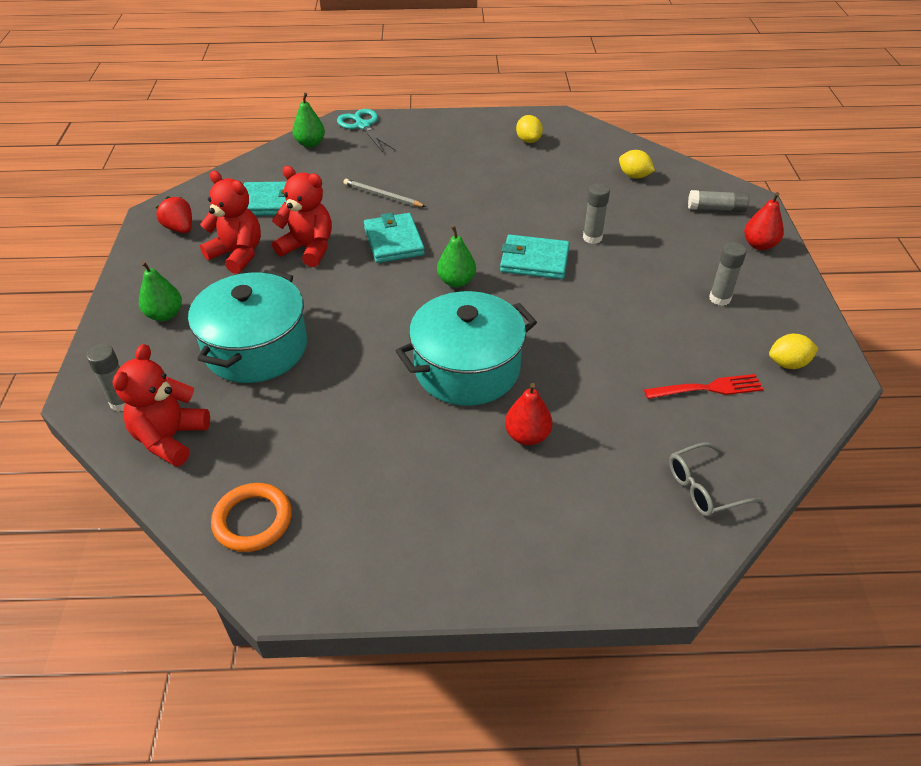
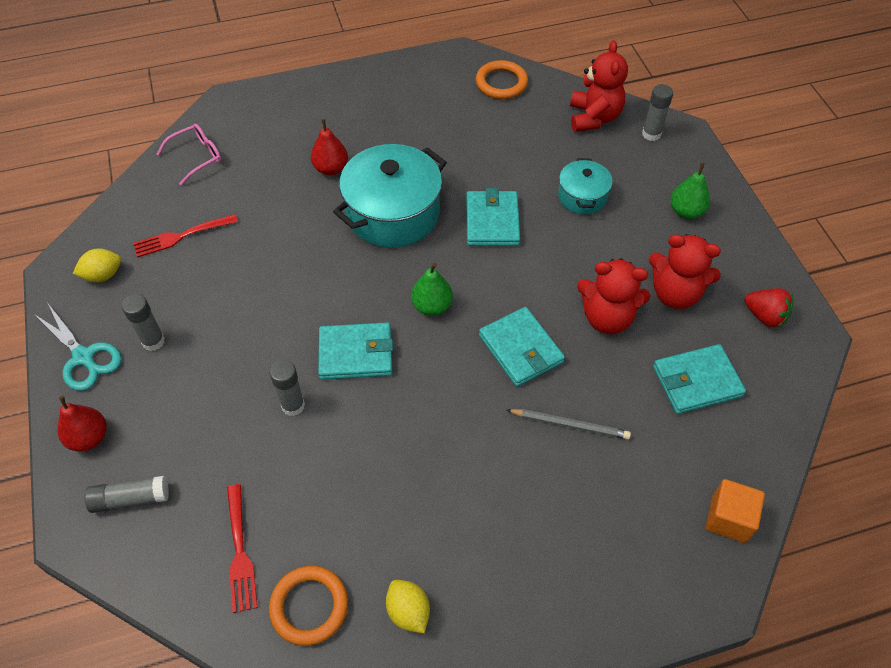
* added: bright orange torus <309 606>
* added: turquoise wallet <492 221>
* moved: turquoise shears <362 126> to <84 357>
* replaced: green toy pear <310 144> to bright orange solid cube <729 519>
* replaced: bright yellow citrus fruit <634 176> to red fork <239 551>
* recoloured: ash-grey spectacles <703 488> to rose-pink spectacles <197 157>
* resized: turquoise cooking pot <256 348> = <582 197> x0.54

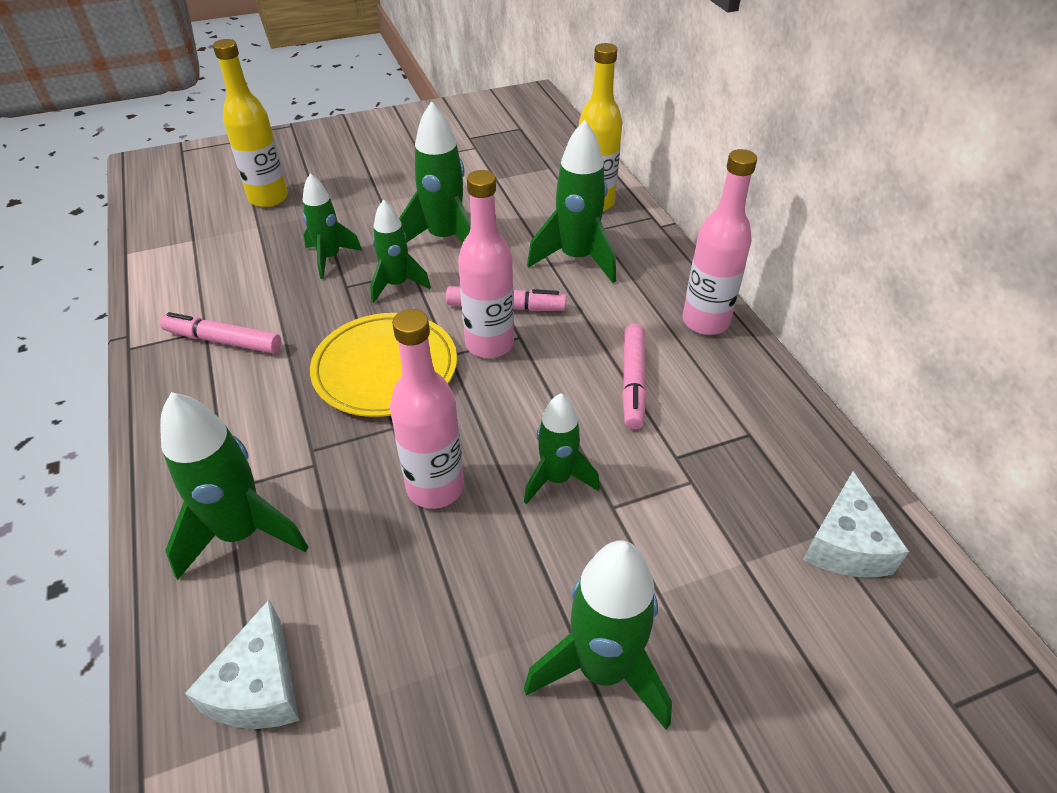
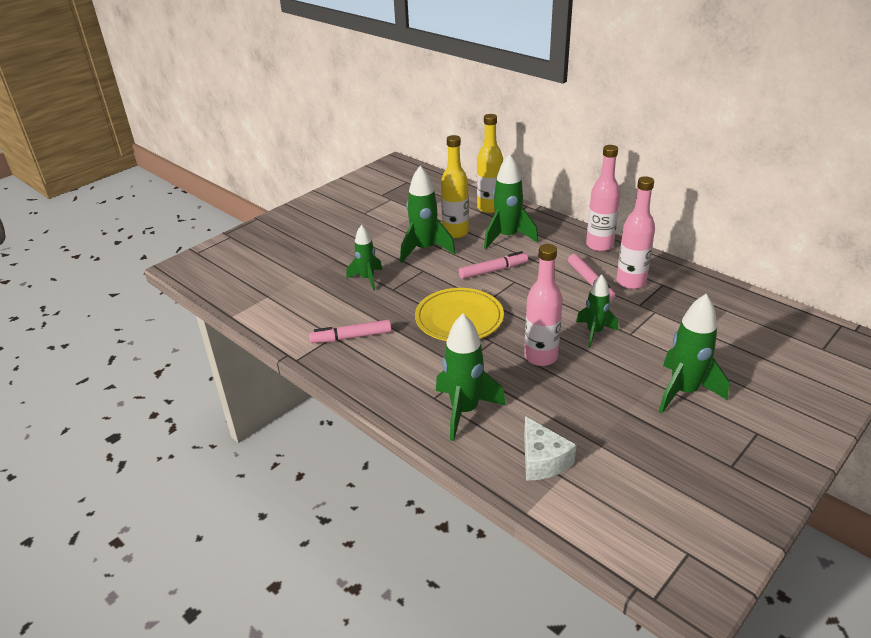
* removed: green spaceship <397 285>
* removed: white piece of cheese <845 545>
* moved: bright yellow bottle <268 198> to <455 232>
* moved: rose-pink bottle <489 344> to <631 282>

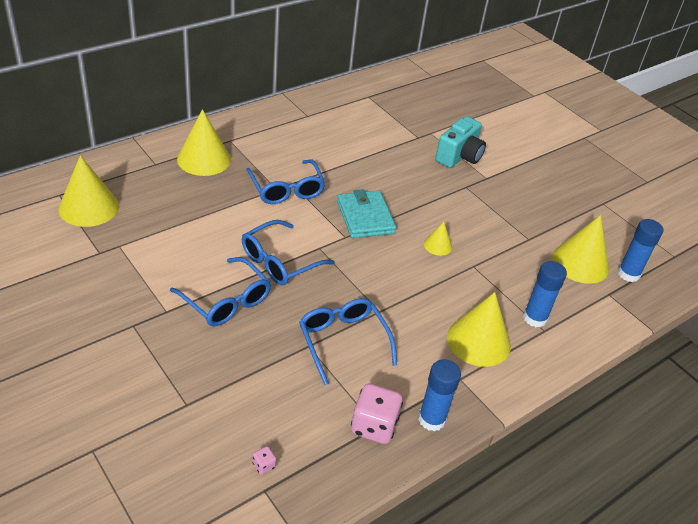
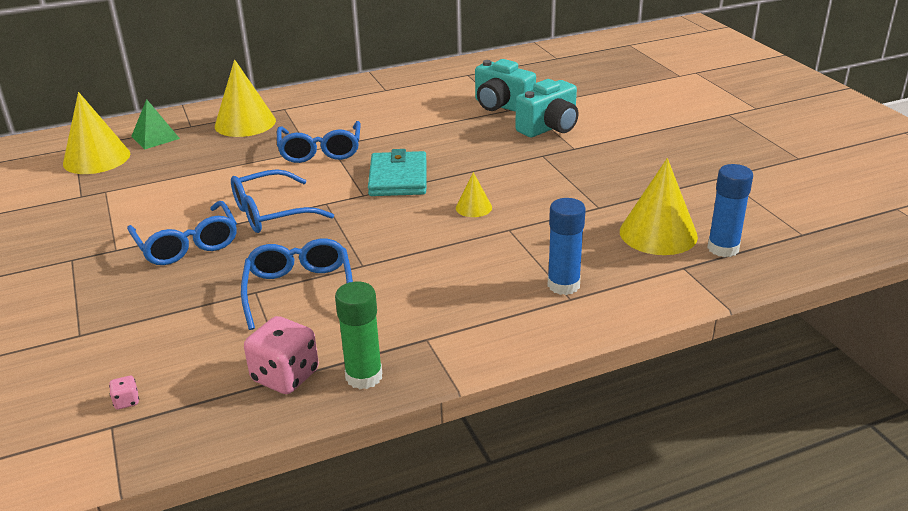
* removed: bright yellow cone <478 341>
* added: green solid pyramid <155 137>
* added: turquoise photo camera <501 106>
* recoloured: royal blue glue stick <432 419> to green glue stick <364 376>

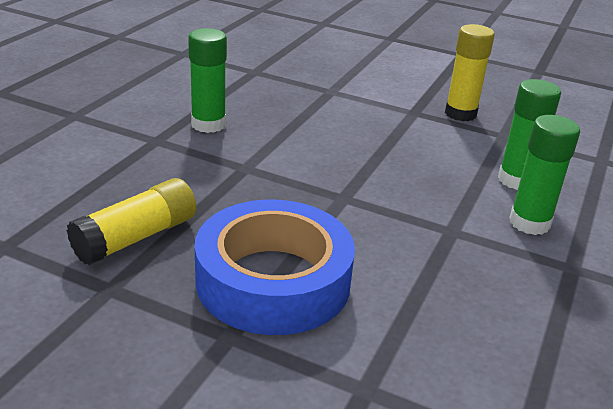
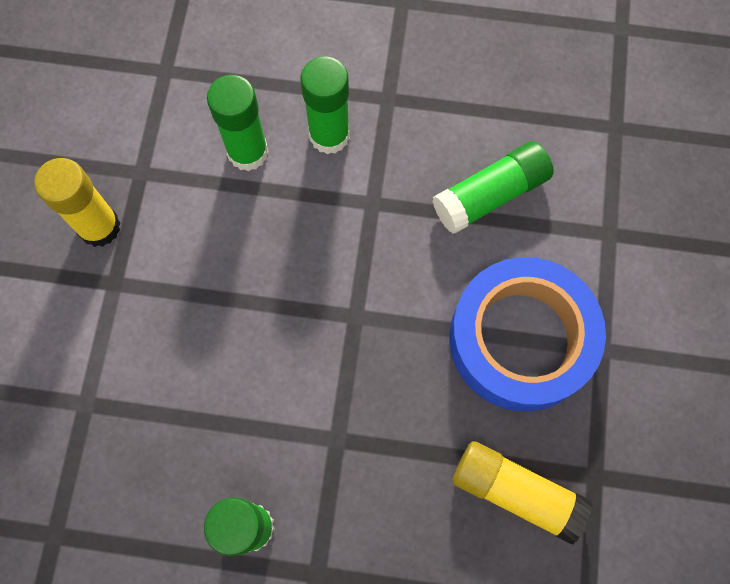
* added: green glue stick <490 195>

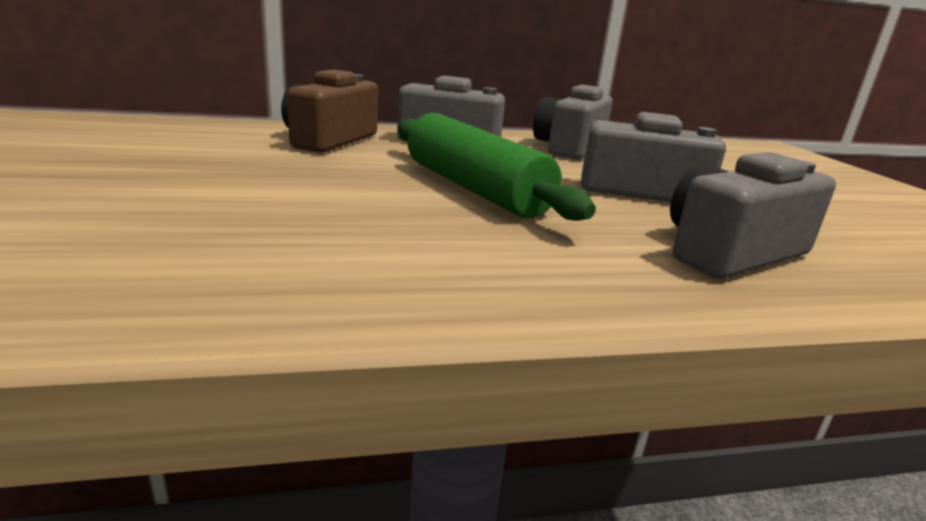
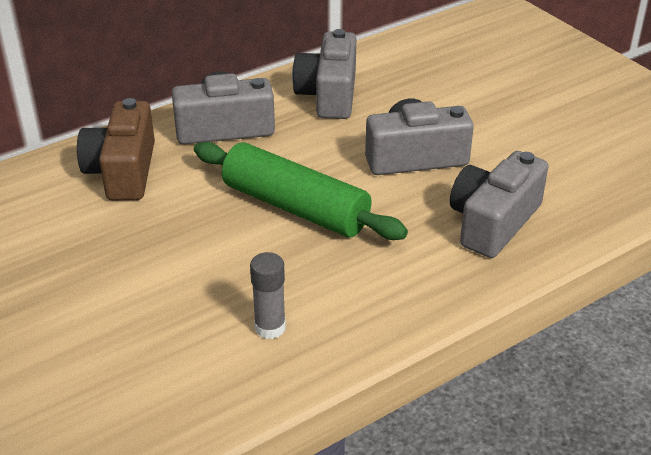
* added: ash-grey glue stick <270 327>

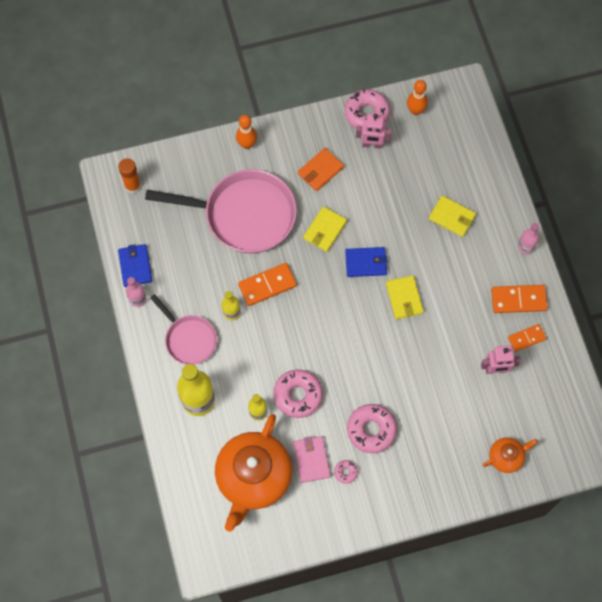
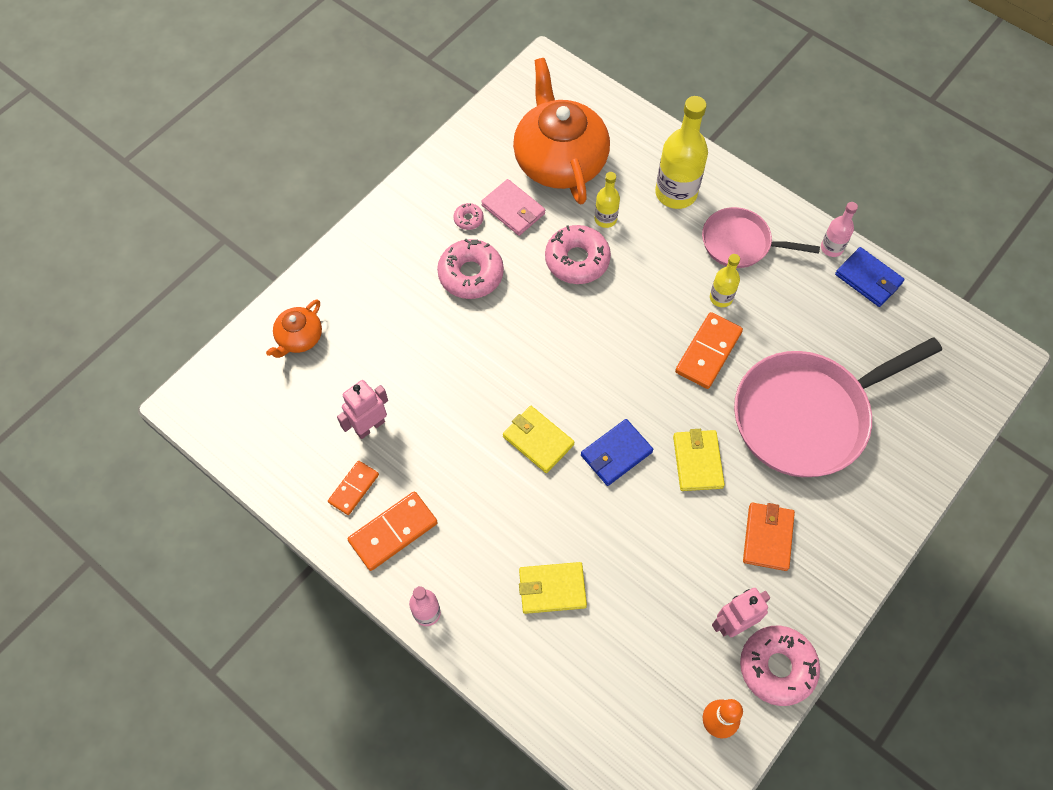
* removed: bright orange glue stick <132 186>
* removed: bright orange bowling pin <247 144>

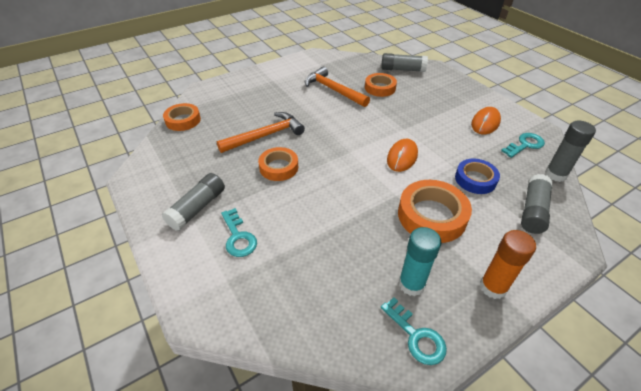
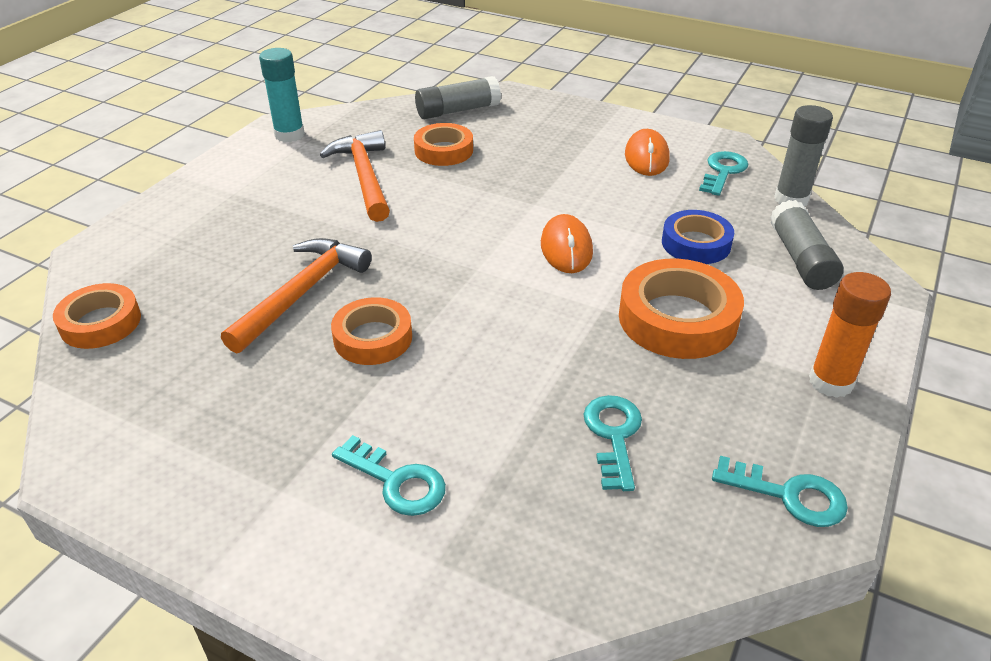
* removed: ash-grey glue stick <197 208>
* added: turquoise key <613 435>
* moved: turquoise glue stick <411 284> to <289 135>
* turned: bright orange hammer <333 90> = <364 177> 60 degrees clockwise

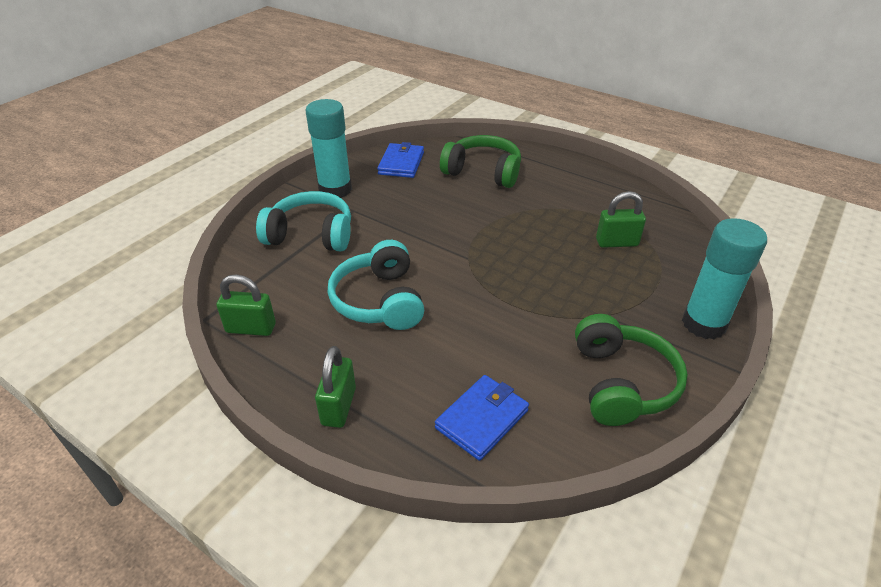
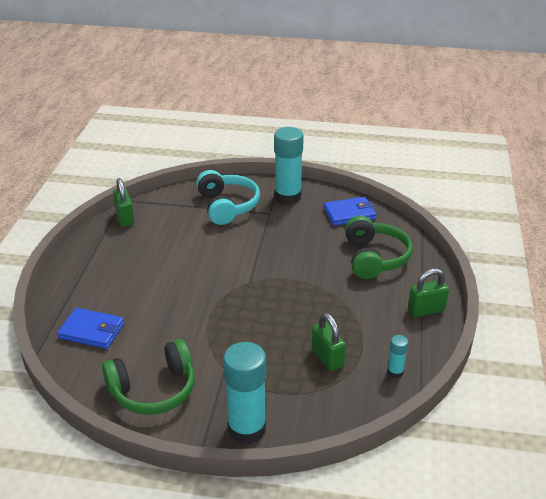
* removed: turquoise over-ear headphones <380 300>
* added: turquoise glue stick <395 372>
* moved: green padlock <339 406> to <426 310>

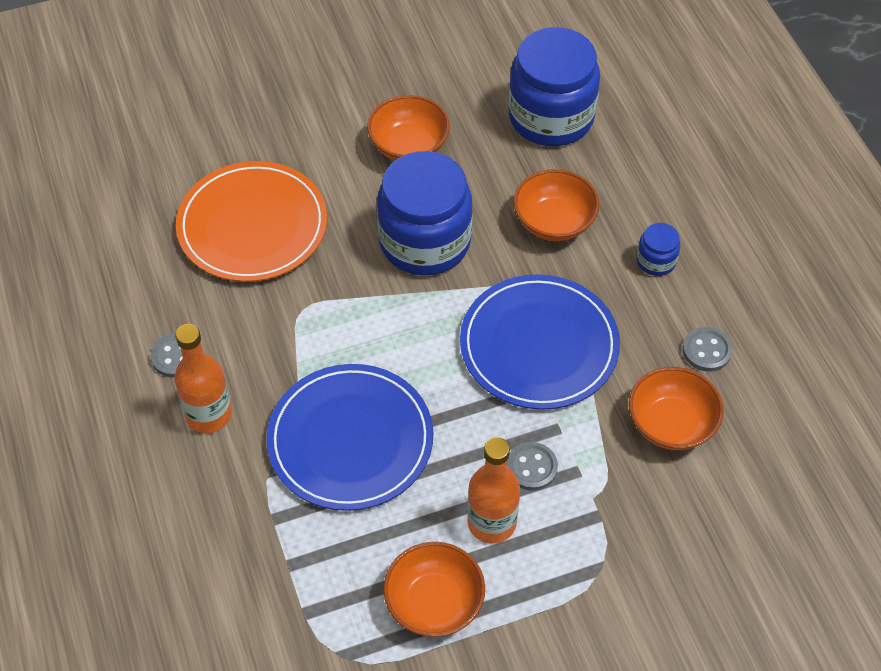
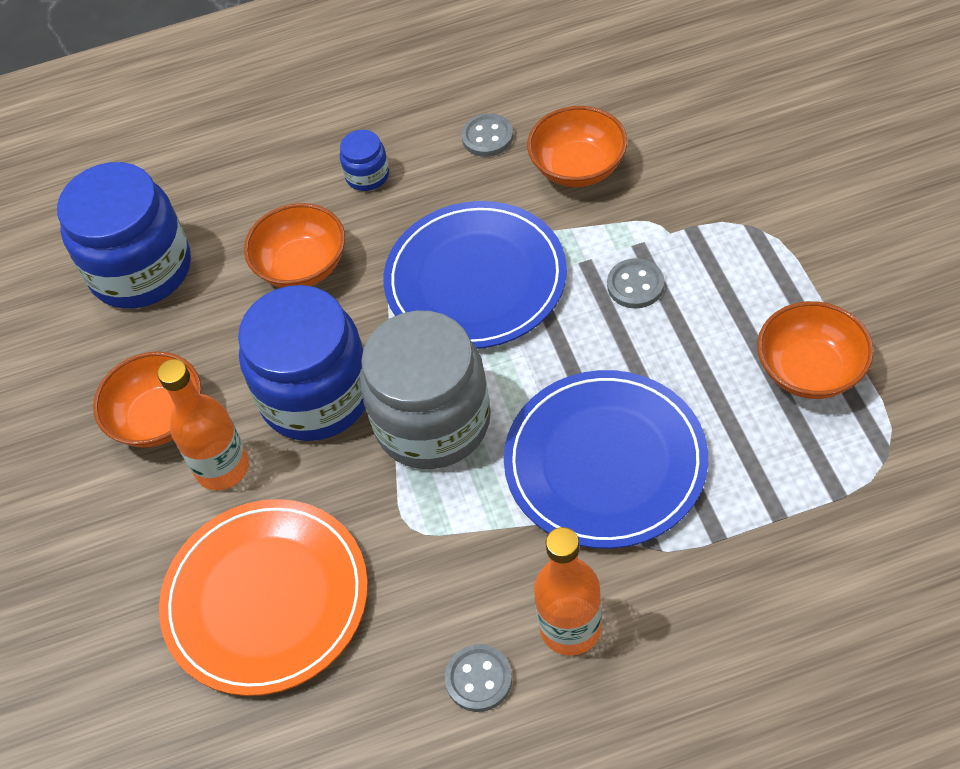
* added: ash-grey jam jar <432 421>
* moved: bright orange bottle <492 522> to <222 467>

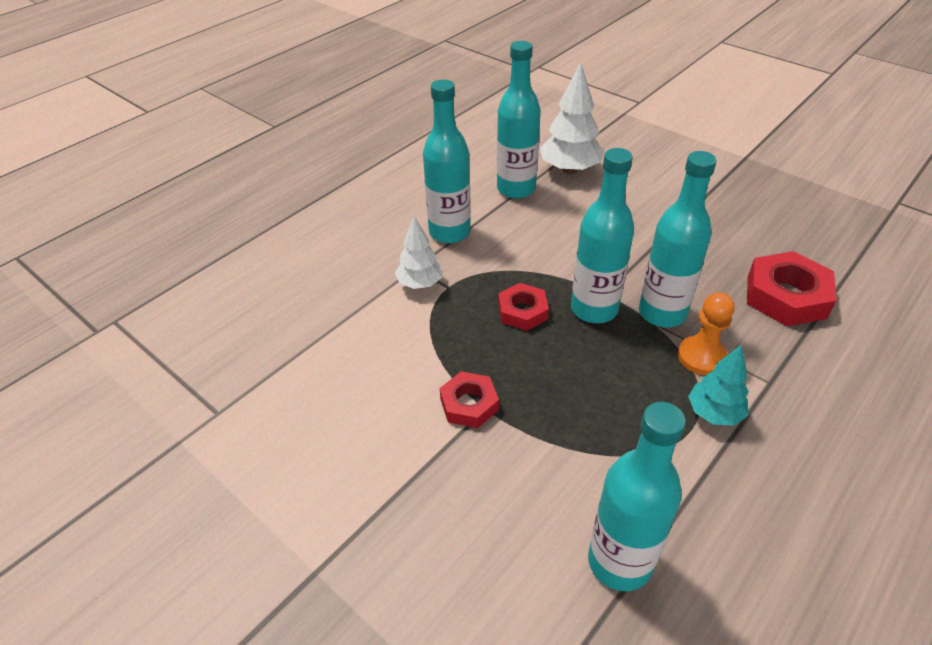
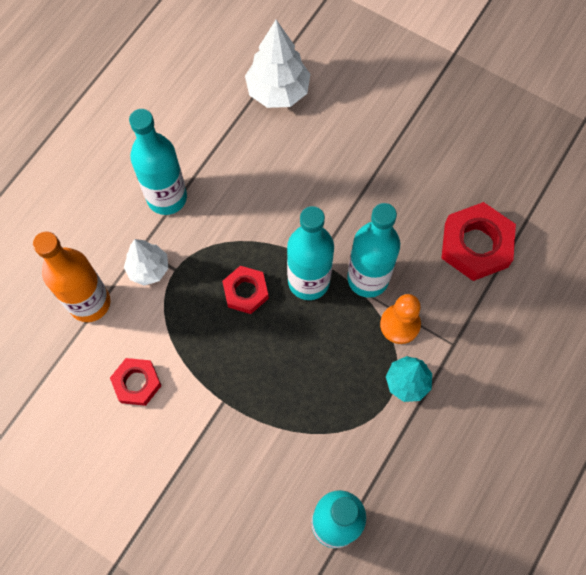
* removed: turquoise bottle <516 189>
* added: bright orange bottle <90 303>
* moved: red hexagon nut <469 404> to <137 383>

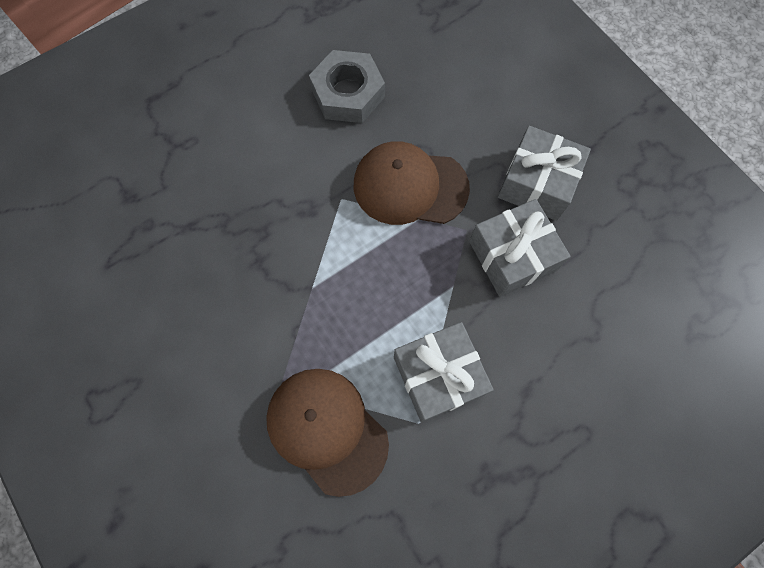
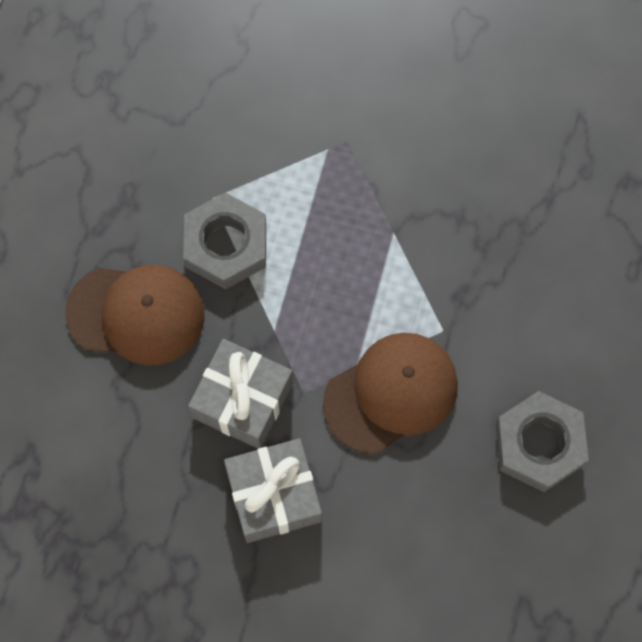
* moved: russet baseball cap <327 429> to <136 314>
* replaced: ash-grey wrapped gift <438 375> to ash-grey hexagon nut <226 245>

